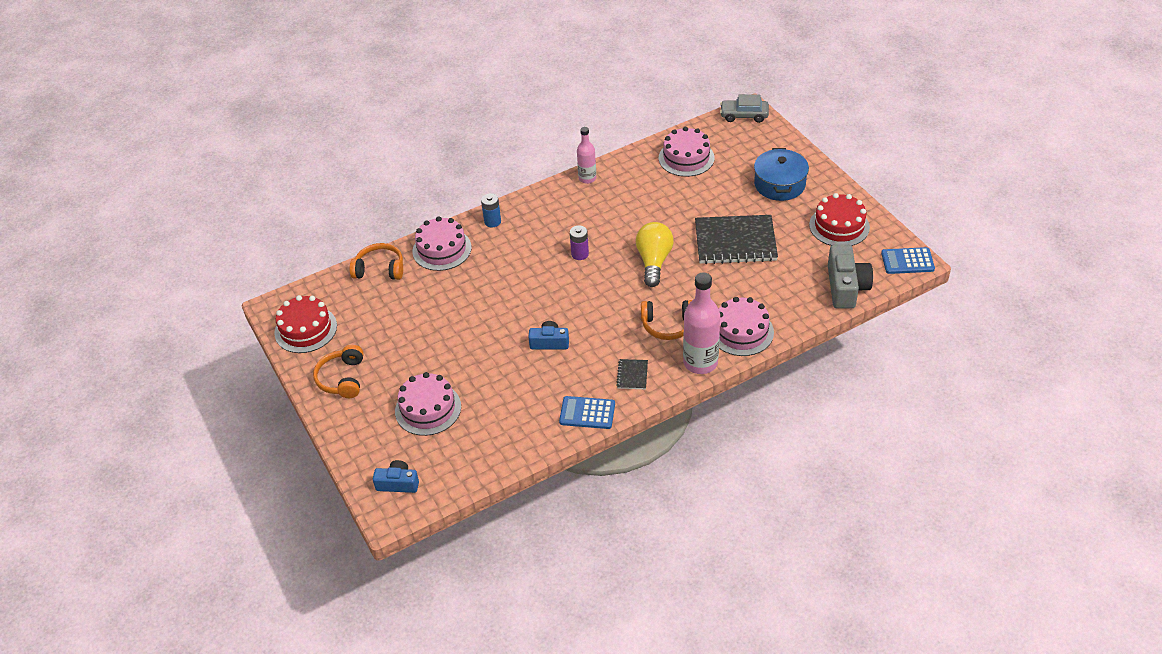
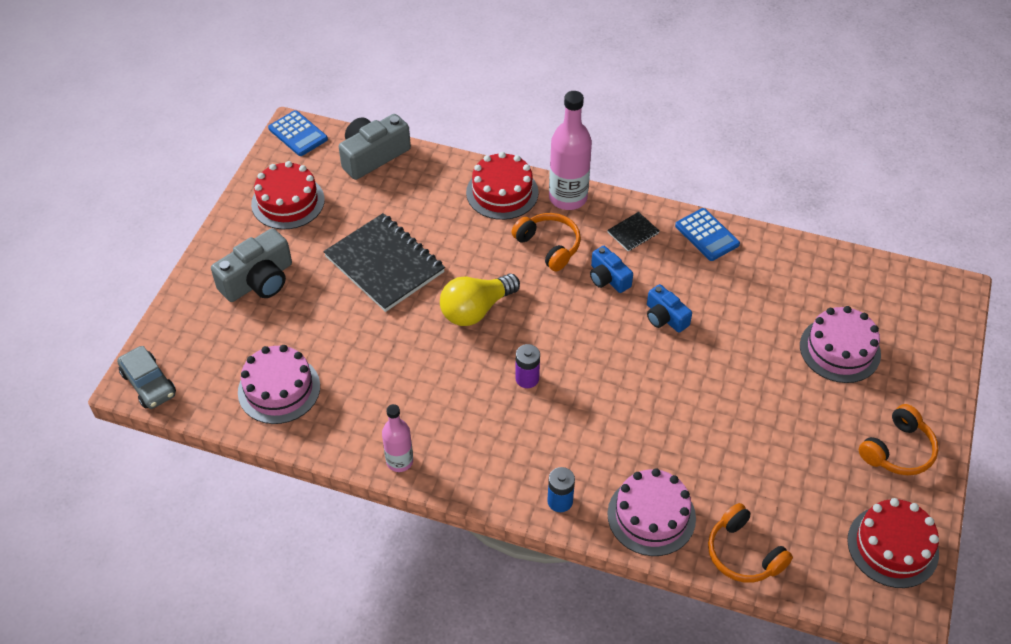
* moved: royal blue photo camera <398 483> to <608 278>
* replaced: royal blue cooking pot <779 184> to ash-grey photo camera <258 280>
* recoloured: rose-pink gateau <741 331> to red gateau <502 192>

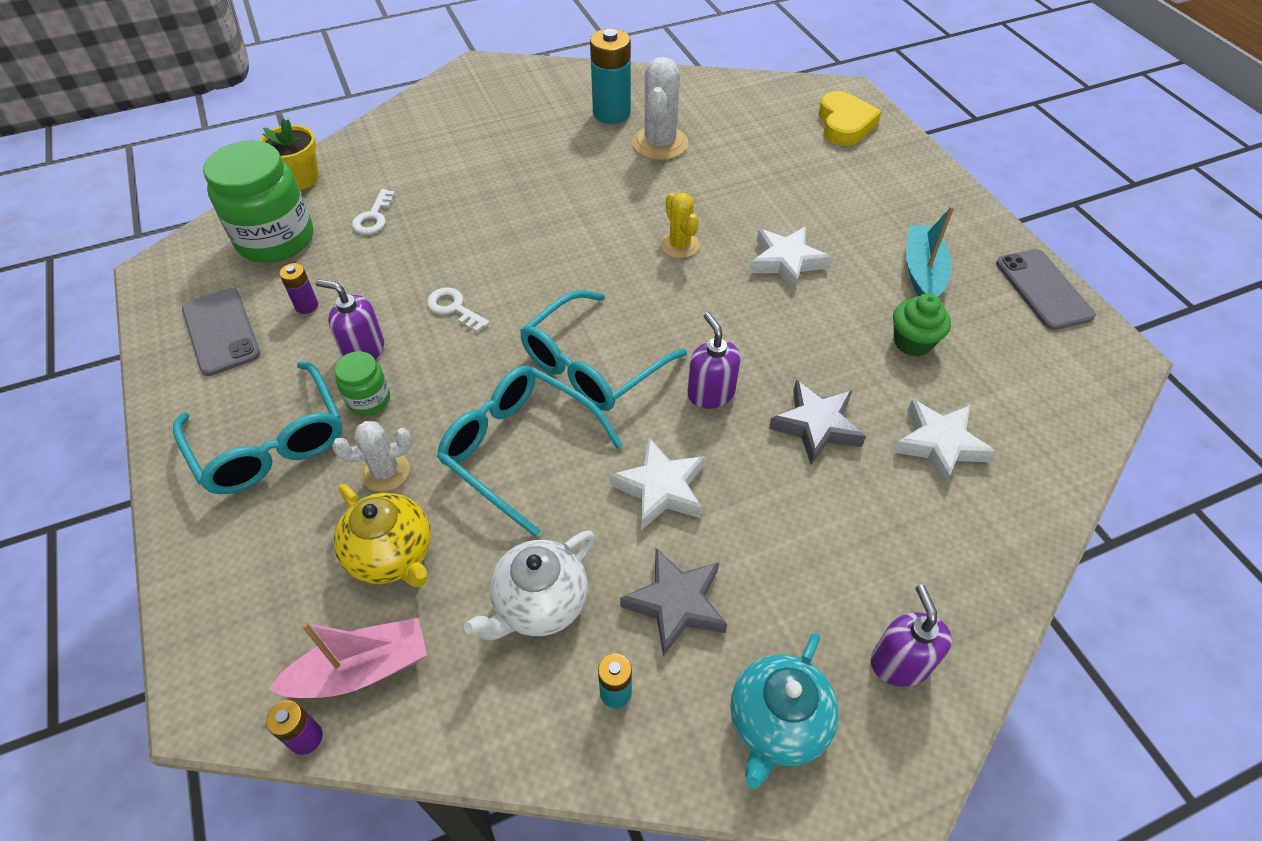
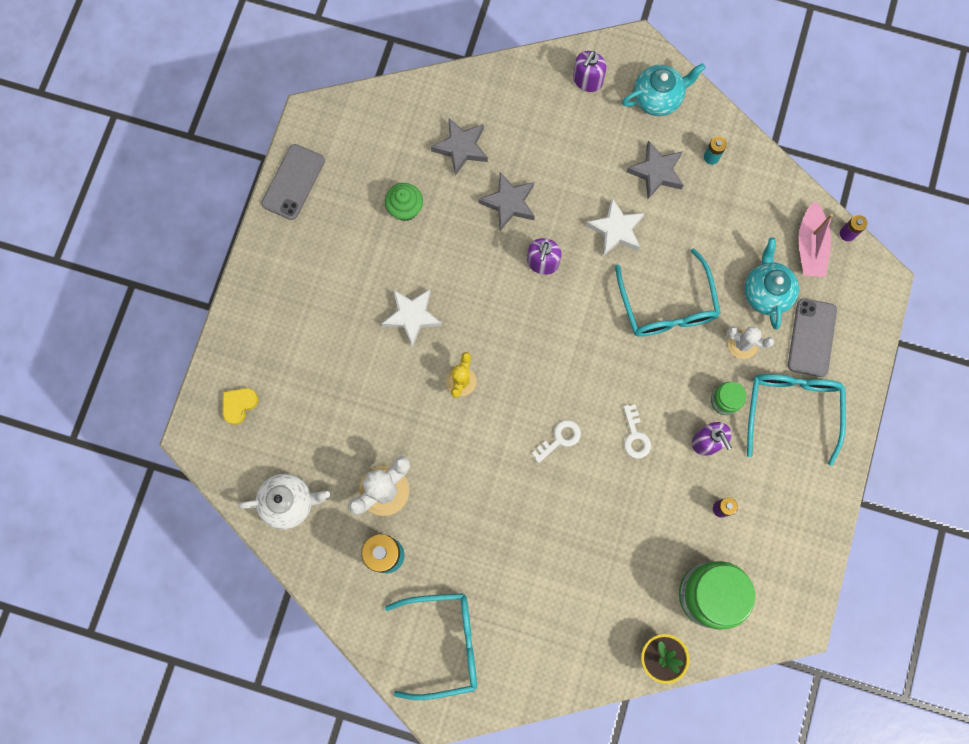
* removed: turquoise sailboat <922 272>
* moved: ash-grey phone <221 331> to <811 337>
* moved: white key <373 217> to <560 439>
* moved: white teapot <539 604> to <289 502>
* moved: turquoise spectacles <592 365> to <444 643>
* recoloured: bright yellow teapot <392 555> to turquoise teapot <766 292>
* recoloured: white five-pointed star <939 444> to ash-grey five-pointed star <461 148>
* turned: rose-pink sailboat <361 670> = <810 246> 105 degrees counterclockwise
* resized: bright yellow love heart <844 124> = <239 405> x0.63

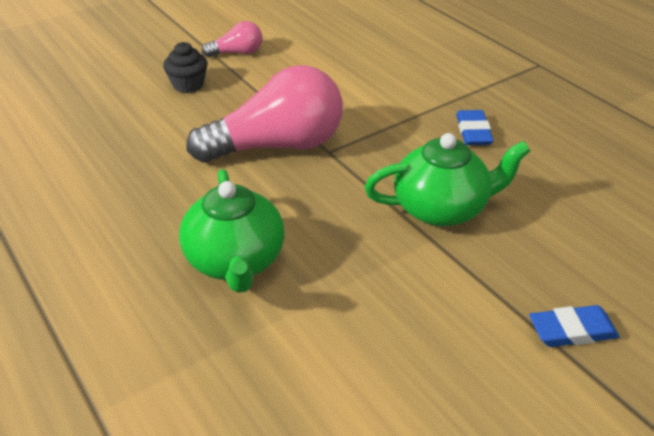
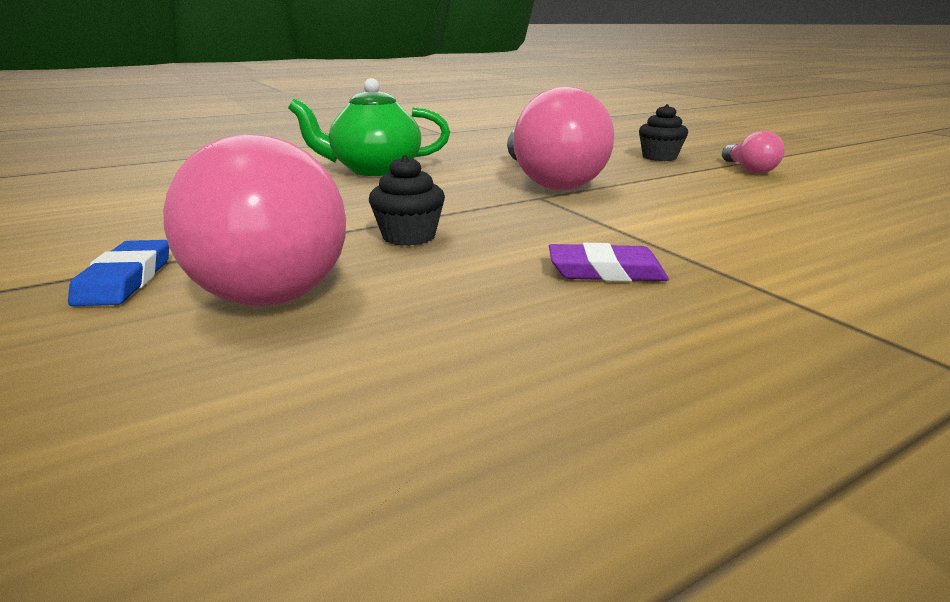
* added: rose-pink lightbulb <282 277>
* replaced: green teapot <441 208> to jet-black fairy cake <409 236>
* recoloured: royal blue pencil eraser <473 131> to royal purple pencil eraser <605 271>

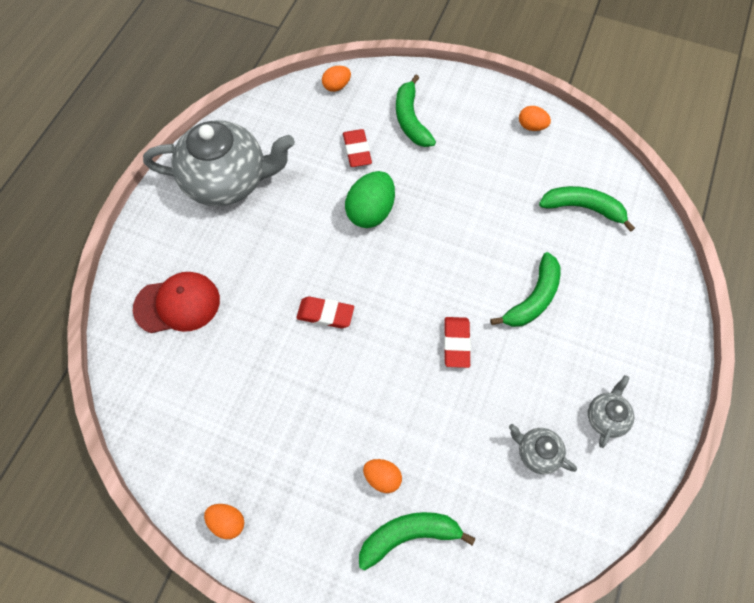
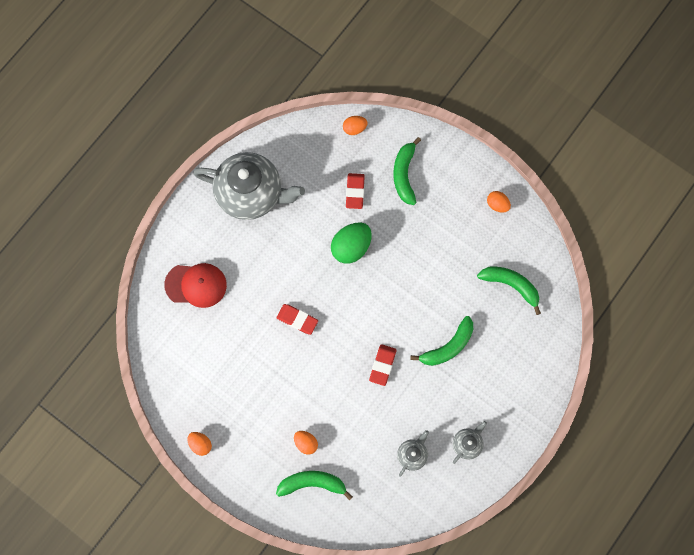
* turned: ash-grey teapot <537 452> = <412 454> 75 degrees clockwise

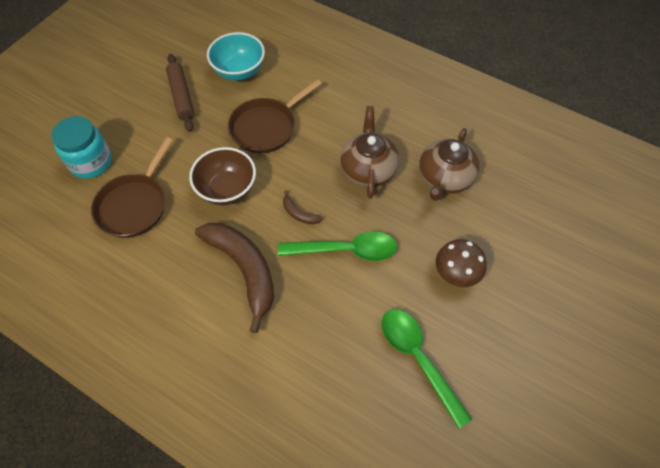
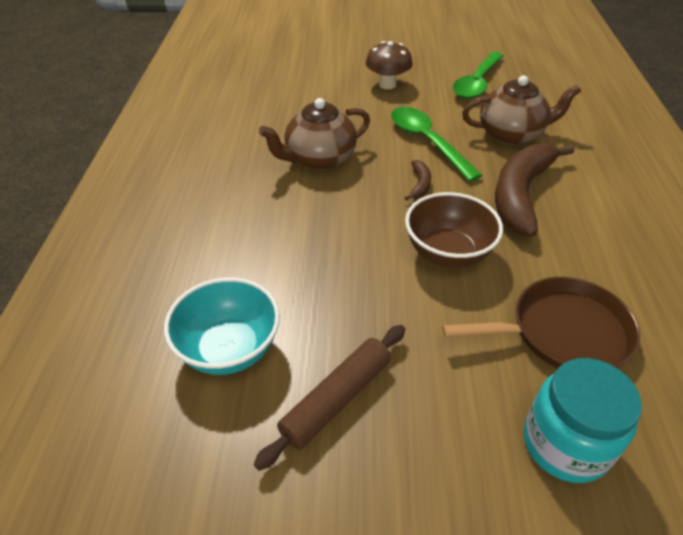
* removed: russet pan <266 127>
* moved: russet teapot <444 179> to <511 134>

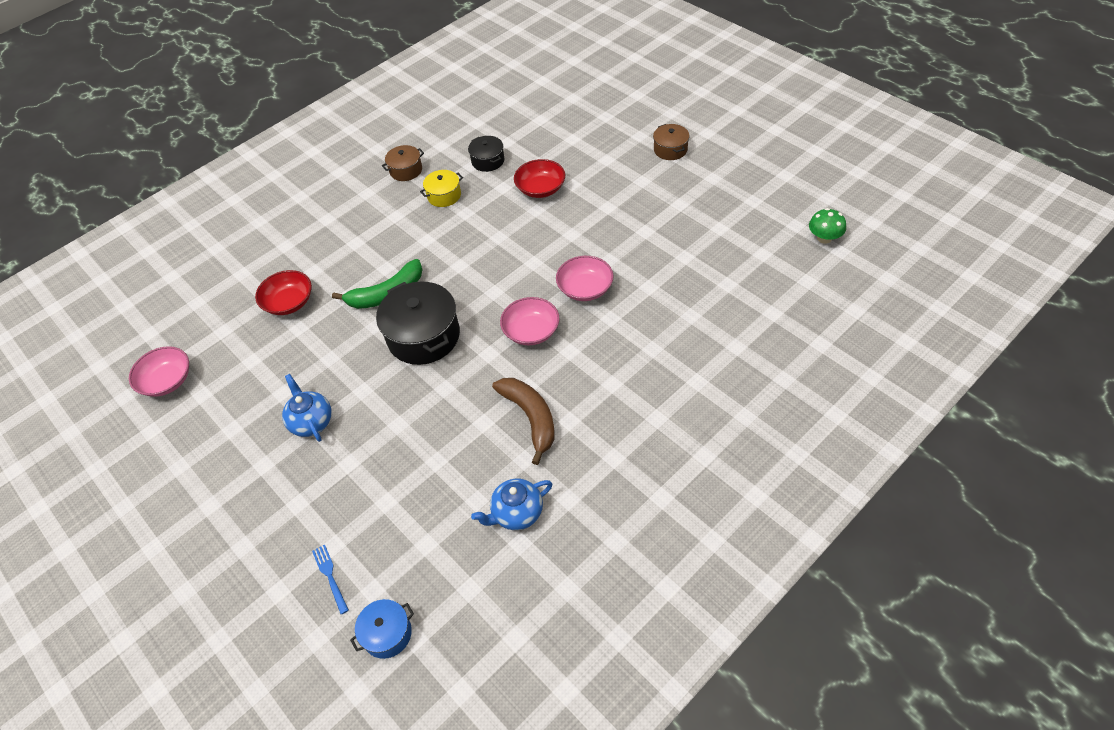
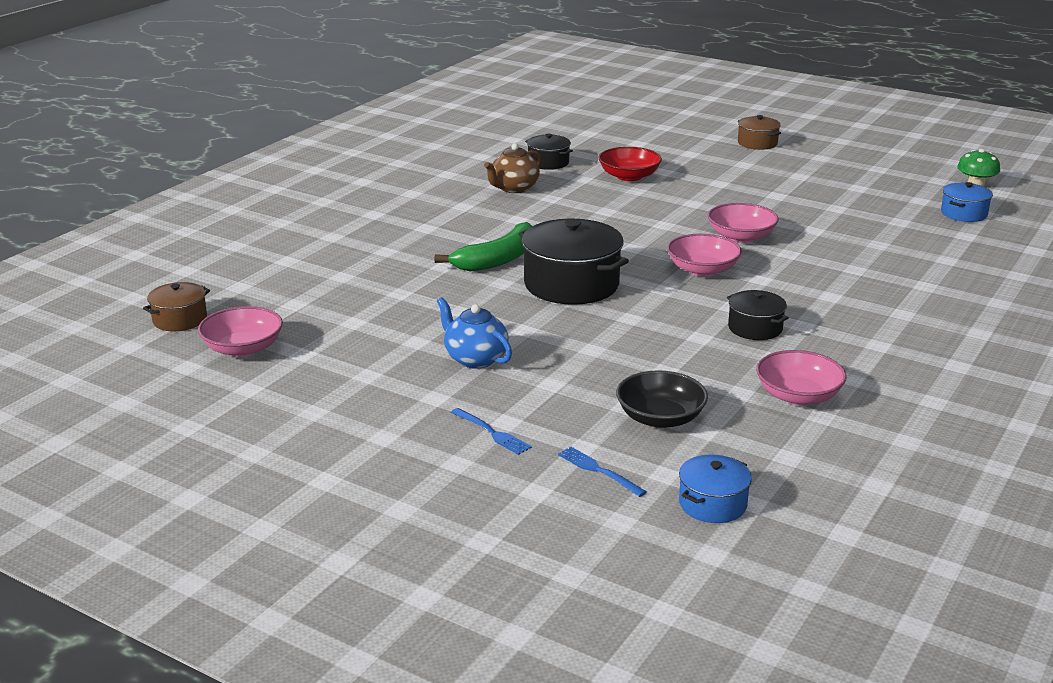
* removed: red bowl <289 302>
* added: royal blue fork <492 433>
* added: jet-black bowl <660 418>
* added: royal blue cooking pot <964 213>
* moved: russet cooking pot <406 170> to <180 320>
* replaced: bright yellow cooking pot <444 195> to russet teapot <514 188>
* replaced: royal blue teapot <517 513> to rose-pink bowl <798 396>
* replaced: russet banana fruit <530 418> to jet-black cooking pot <755 328>

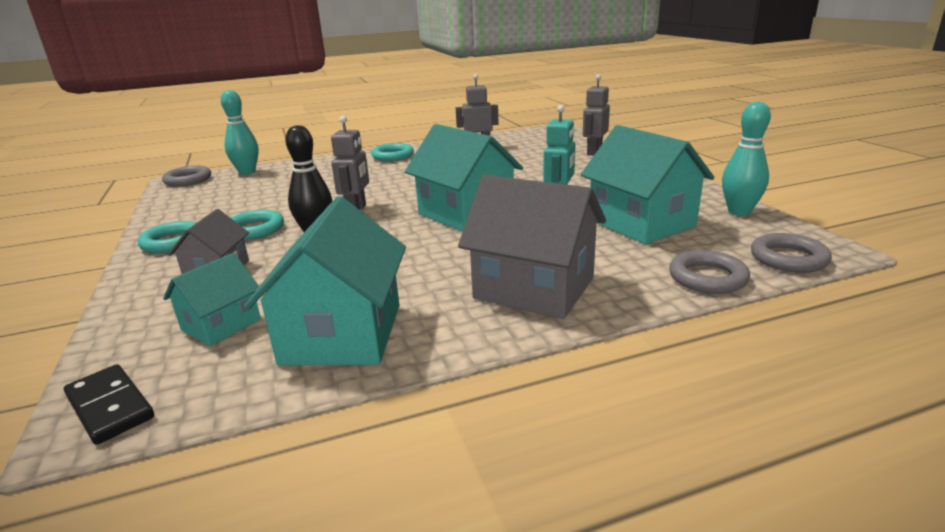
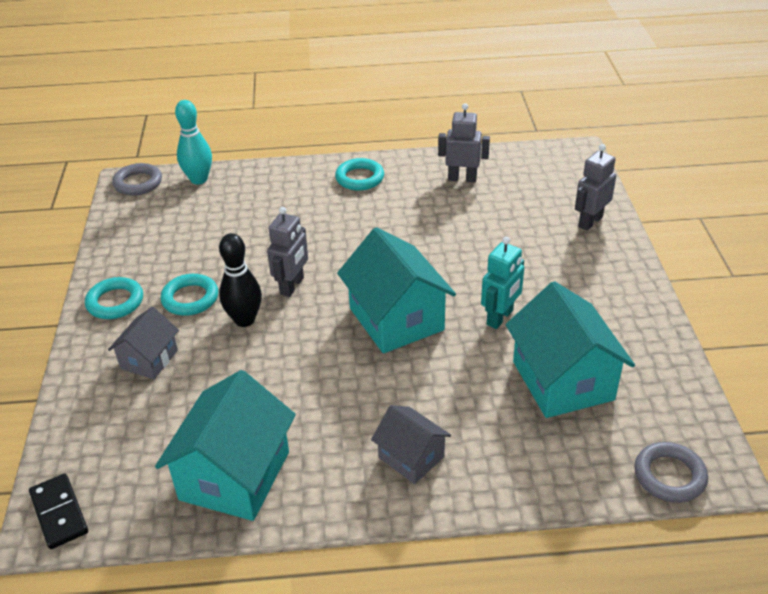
* removed: turquoise toy house <221 325>
* removed: ash-grey torus <707 278>
* removed: turquoise bowling pin <739 212>
* resized: ash-grey toy house <534 288> = <411 457> x0.56

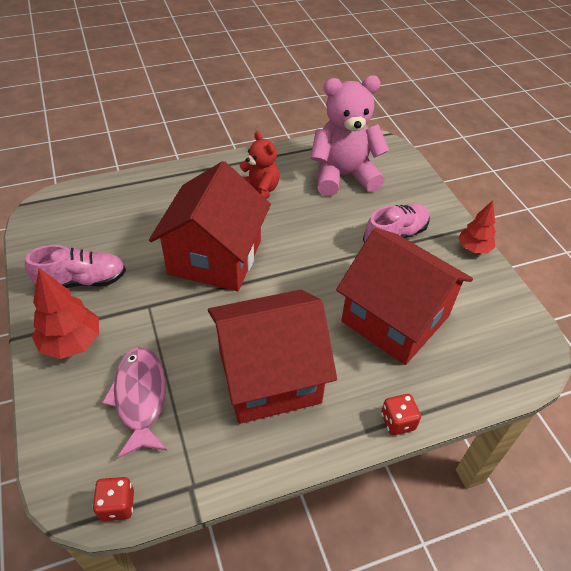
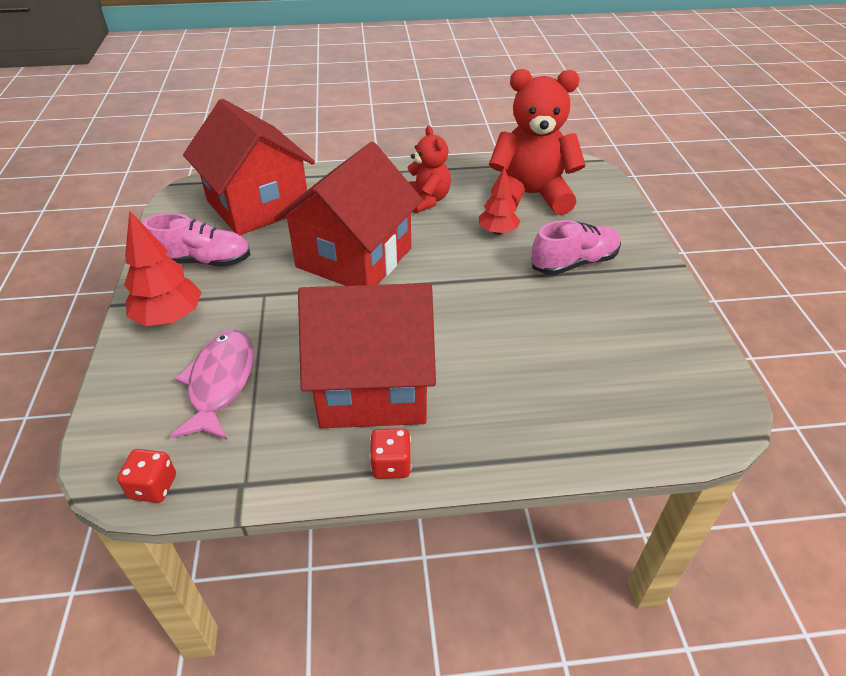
* moved: red toy house <395 319> to <258 205>
* moved: red dice <397 421> to <391 465>
* moved: red fir tree <473 248> to <498 231>
* recoloured: rose-pink stuffed bear <343 176> to red stuffed bear <530 196>

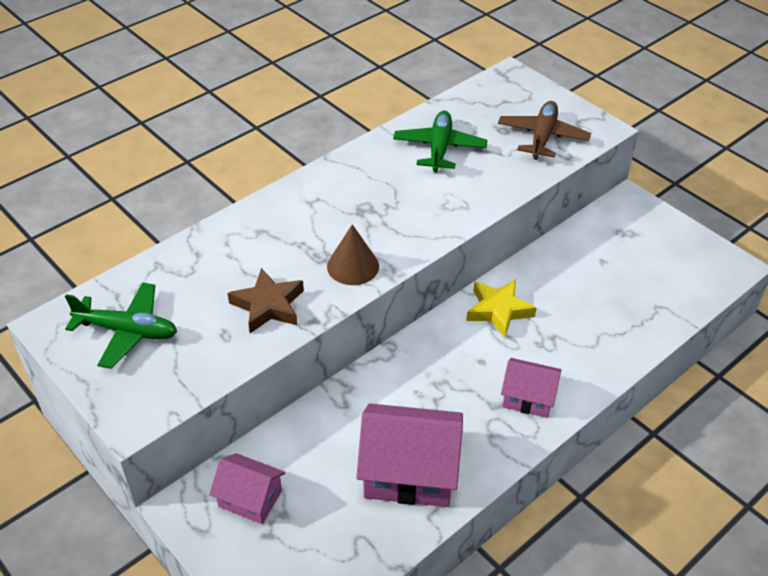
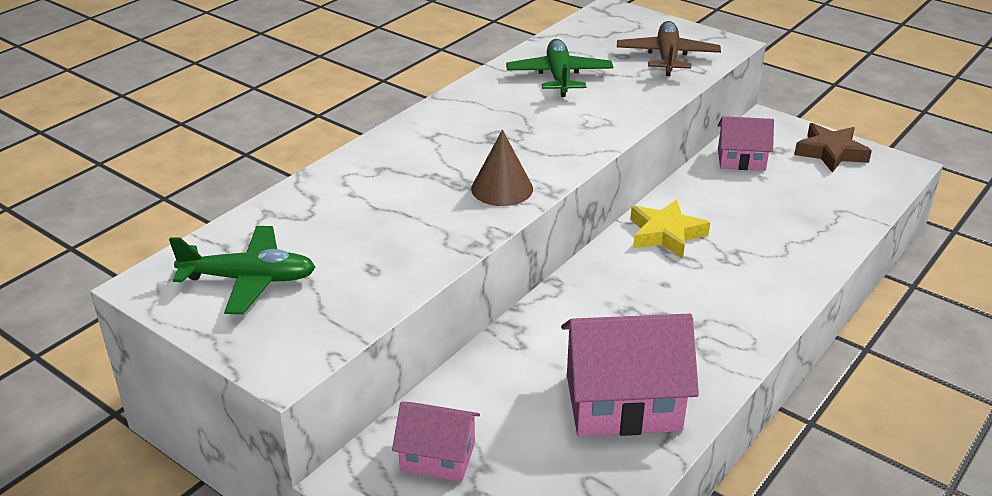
* moved: russet five-pointed star <268 305> to <830 153>
* moved: rose-pink toy house <528 398> to <741 160>

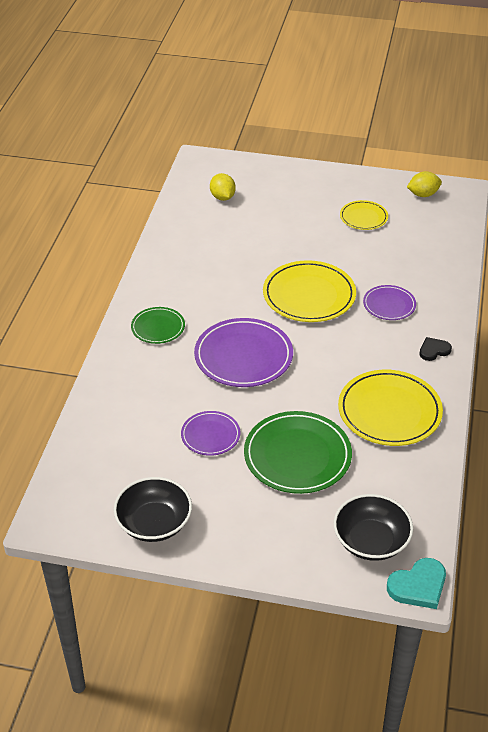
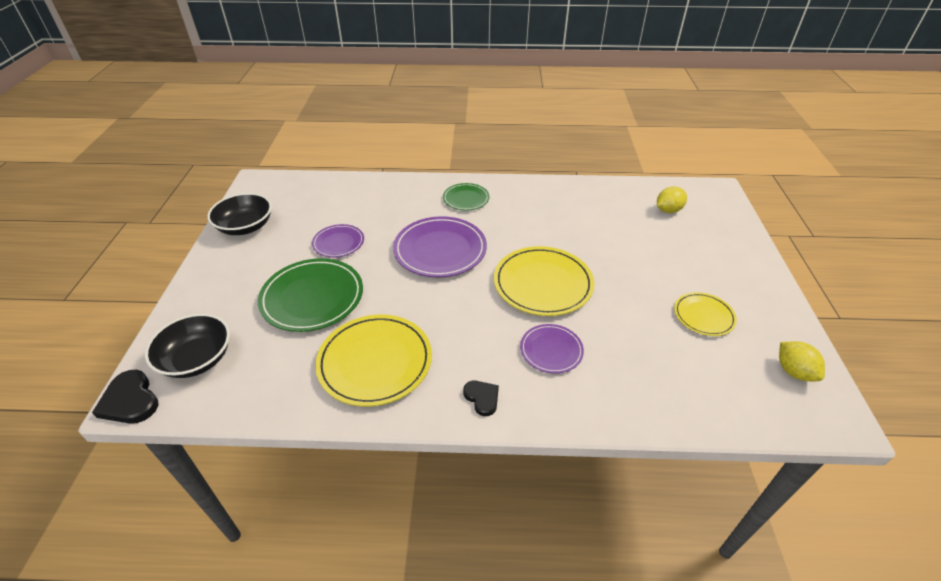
* recoloured: turquoise love heart <418 586> to jet-black love heart <130 400>

